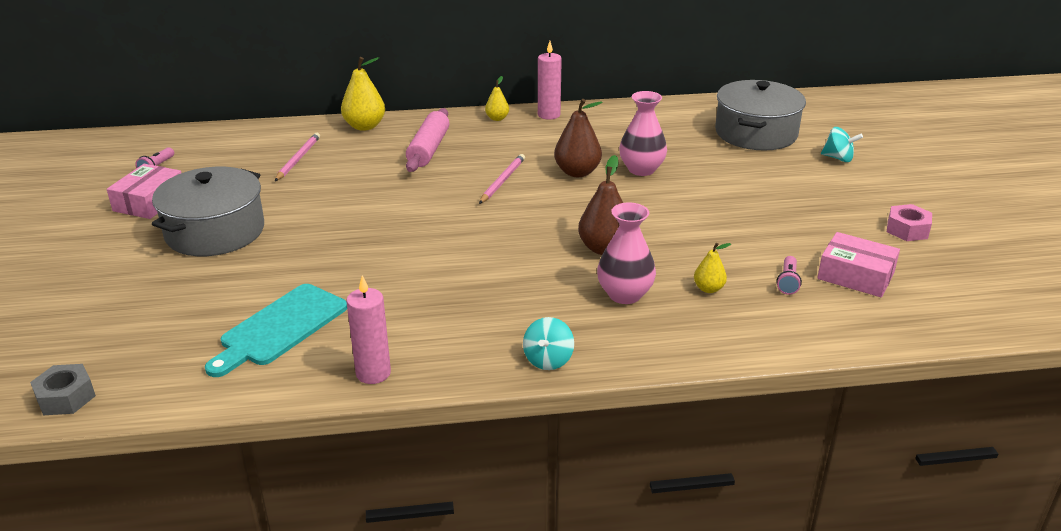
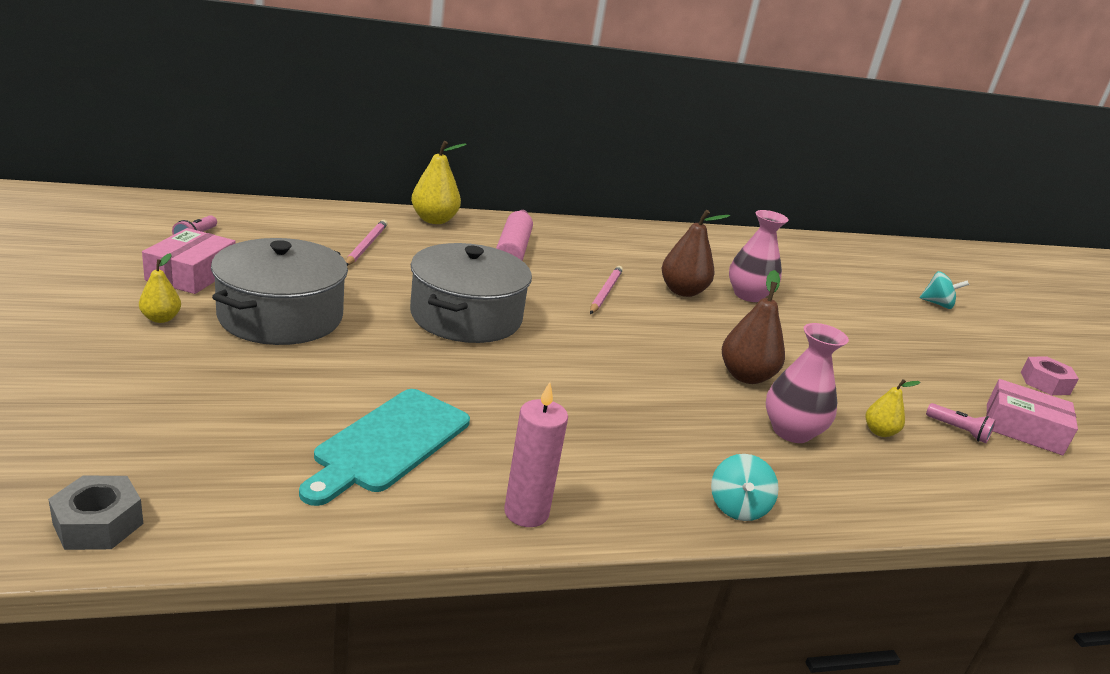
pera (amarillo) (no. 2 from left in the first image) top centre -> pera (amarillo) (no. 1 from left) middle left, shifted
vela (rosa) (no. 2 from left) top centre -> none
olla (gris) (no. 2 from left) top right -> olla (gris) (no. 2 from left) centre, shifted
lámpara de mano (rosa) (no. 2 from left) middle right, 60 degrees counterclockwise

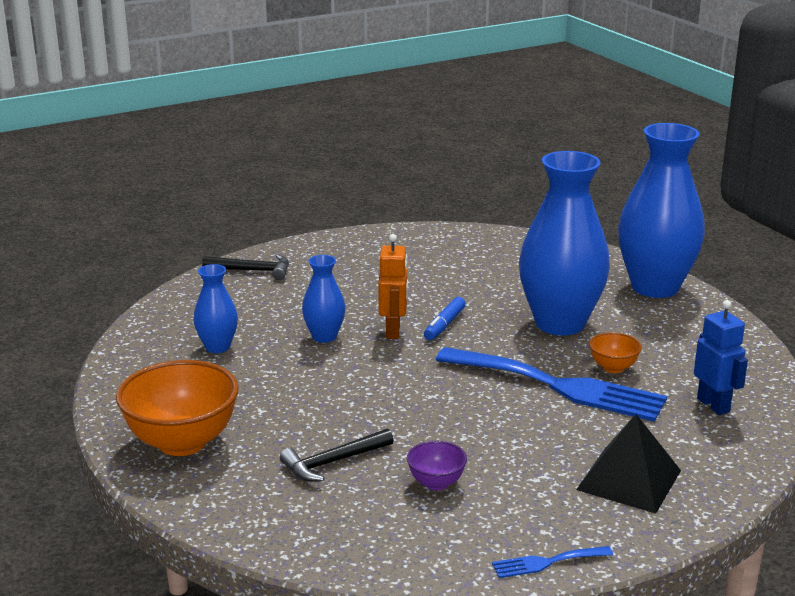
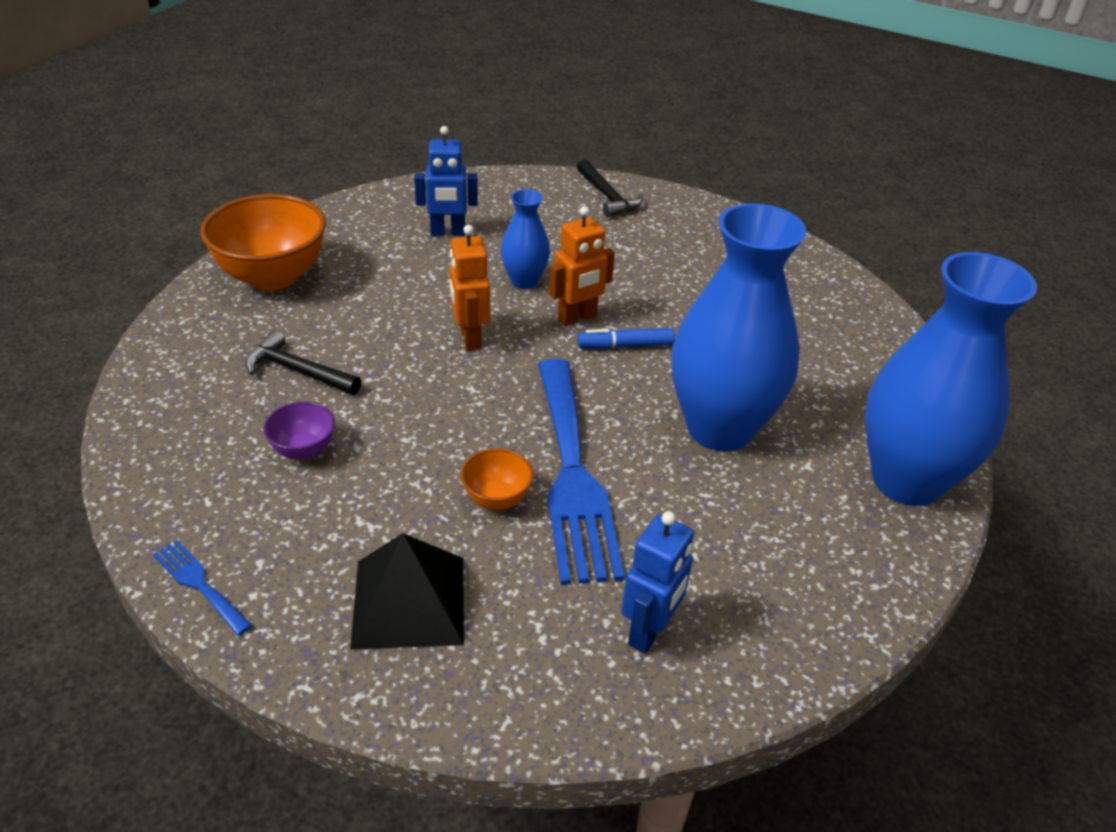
florero (azul) (no. 1 from left) middle left -> robot (azul) (no. 1 from left) top centre
cuenco (naranja) (no. 2 from left) middle right -> cuenco (naranja) (no. 2 from left) centre, shifted
none -> robot (naranja) (no. 1 from left) centre

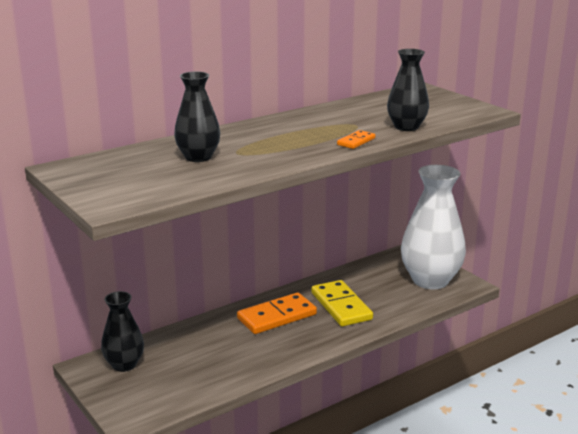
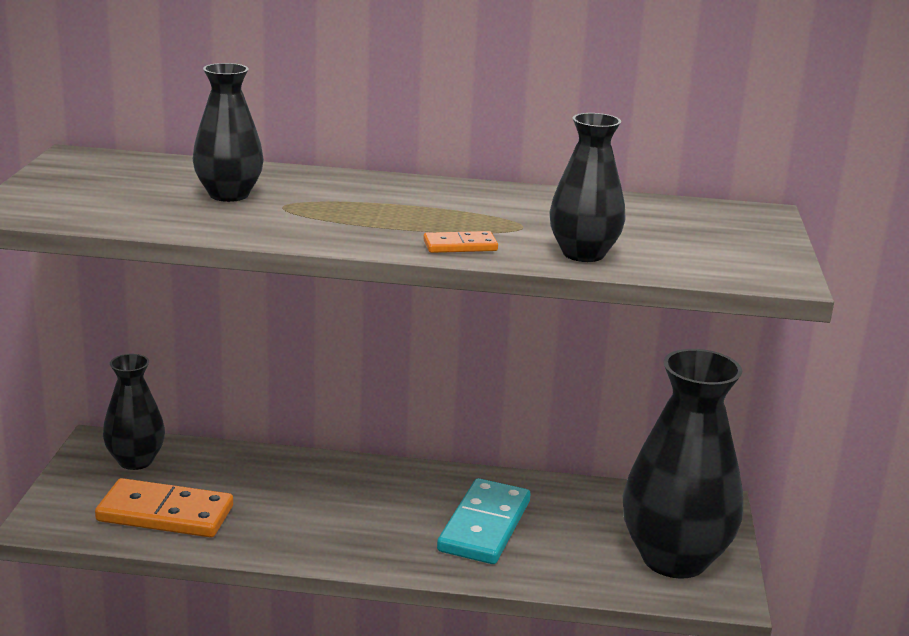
ficha de dominó (naranja) (no. 1 from left) bottom centre -> ficha de dominó (naranja) (no. 1 from left) bottom left, shifted
ficha de dominó (amarillo) bottom centre -> ficha de dominó (turquesa) bottom centre
florero (blanco) middle right -> florero (negro) (no. 4 from left) bottom right

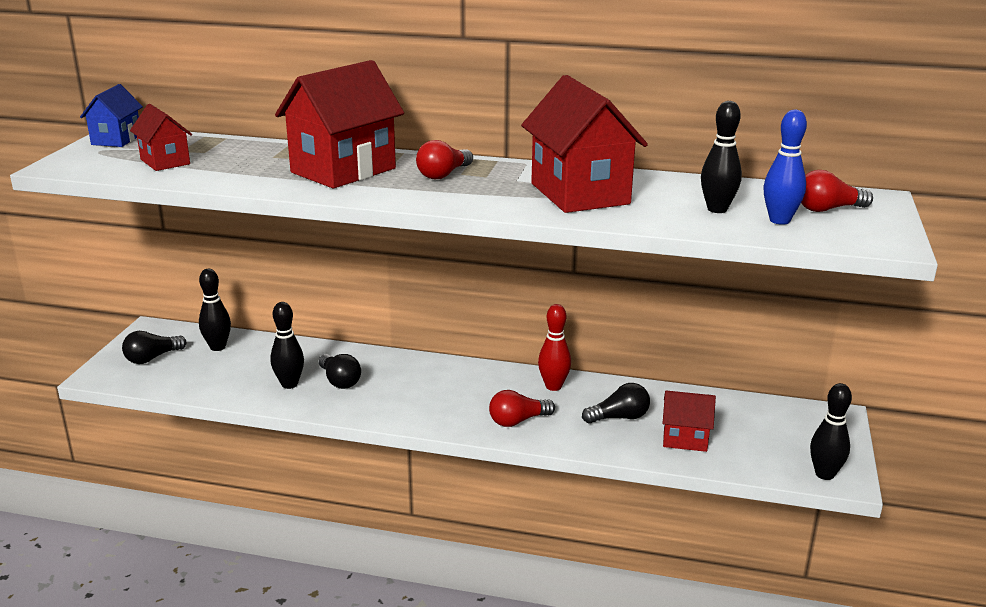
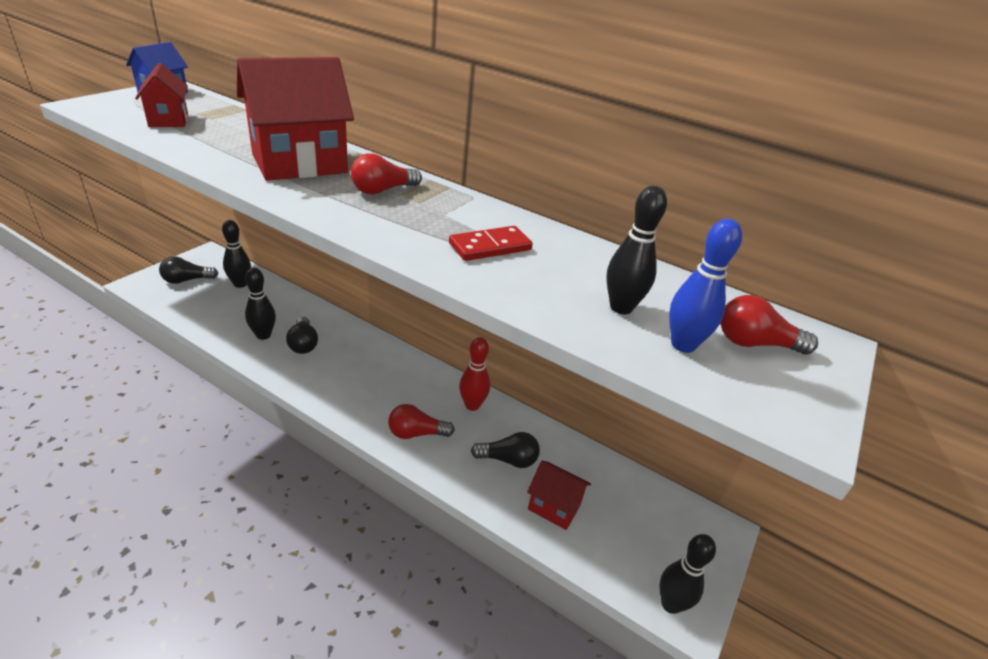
casa (rojo) (no. 3 from left) top centre -> ficha de dominó (rojo) centre

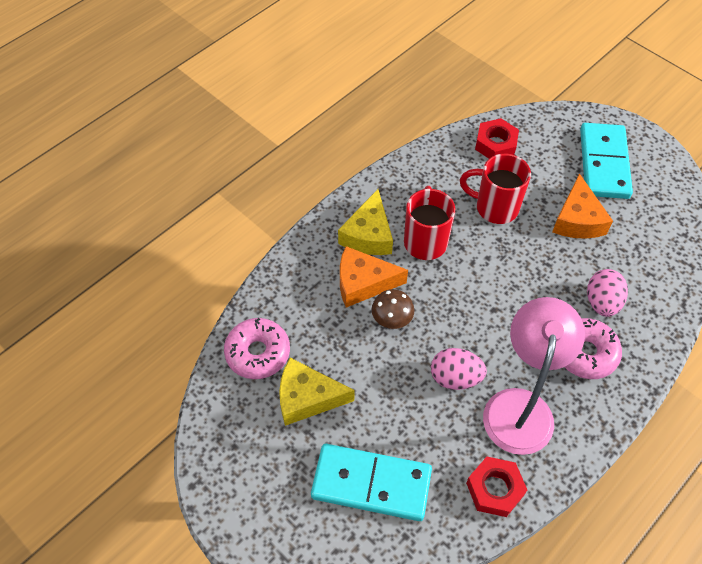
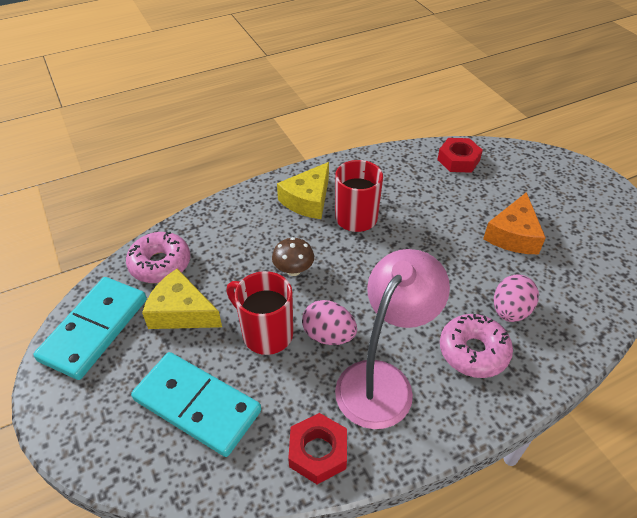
queso (naranja) (no. 1 from left) centre -> none
taza (rojo) (no. 2 from left in the first image) middle right -> taza (rojo) (no. 1 from left) centre, shifted
ficha de dominó (turquesa) (no. 2 from left in the first image) top right -> ficha de dominó (turquesa) (no. 1 from left) middle left, shifted

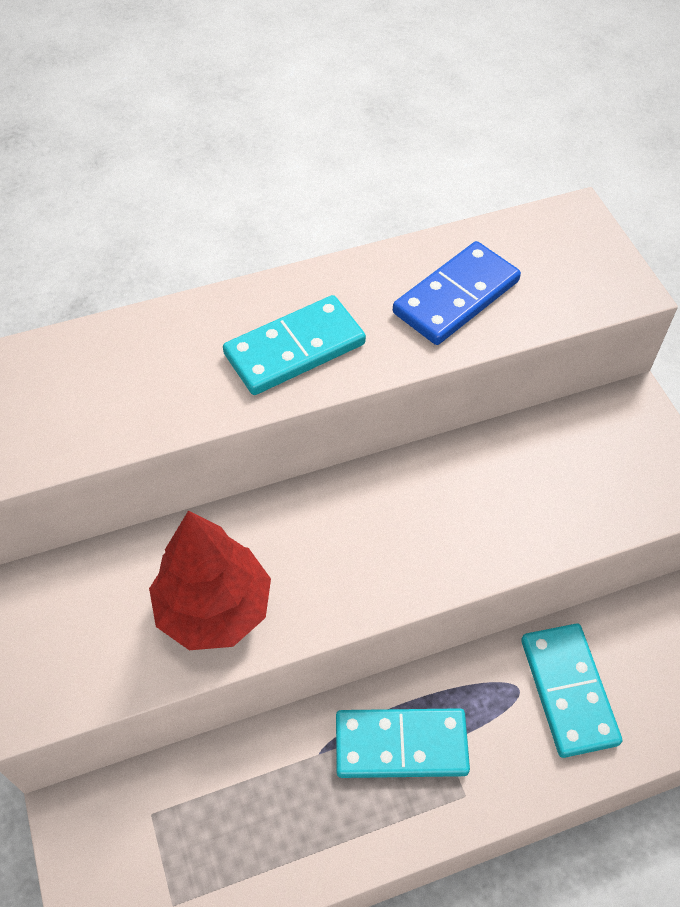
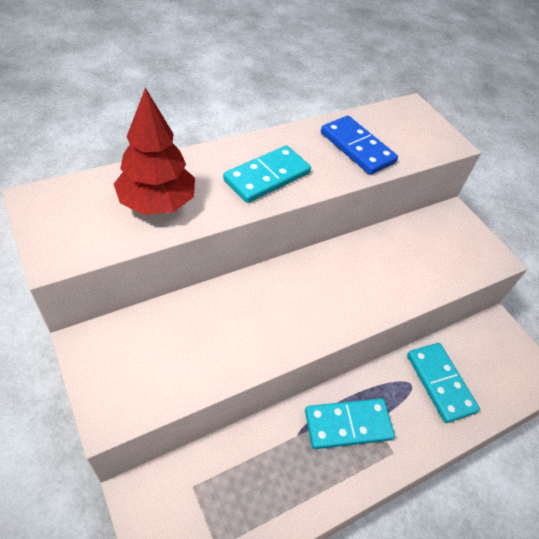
árbol (rojo) middle left -> árbol (rojo) top left, shifted
ficha de dominó (azul) top right -> ficha de dominó (azul) top centre, 75 degrees counterclockwise

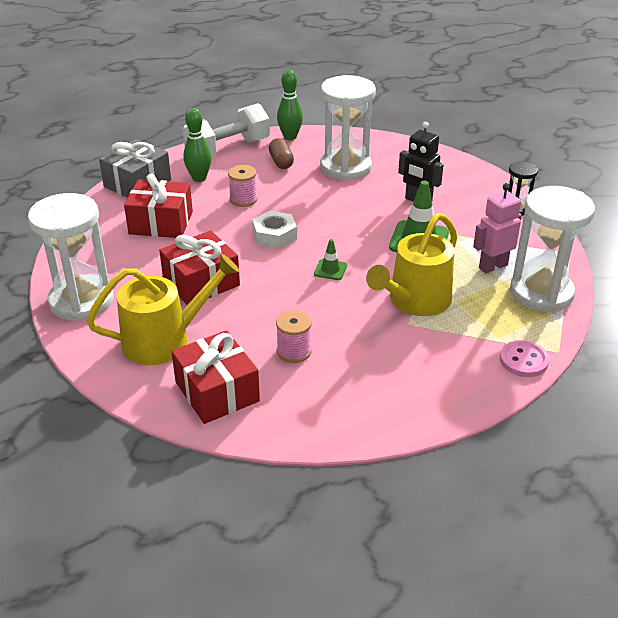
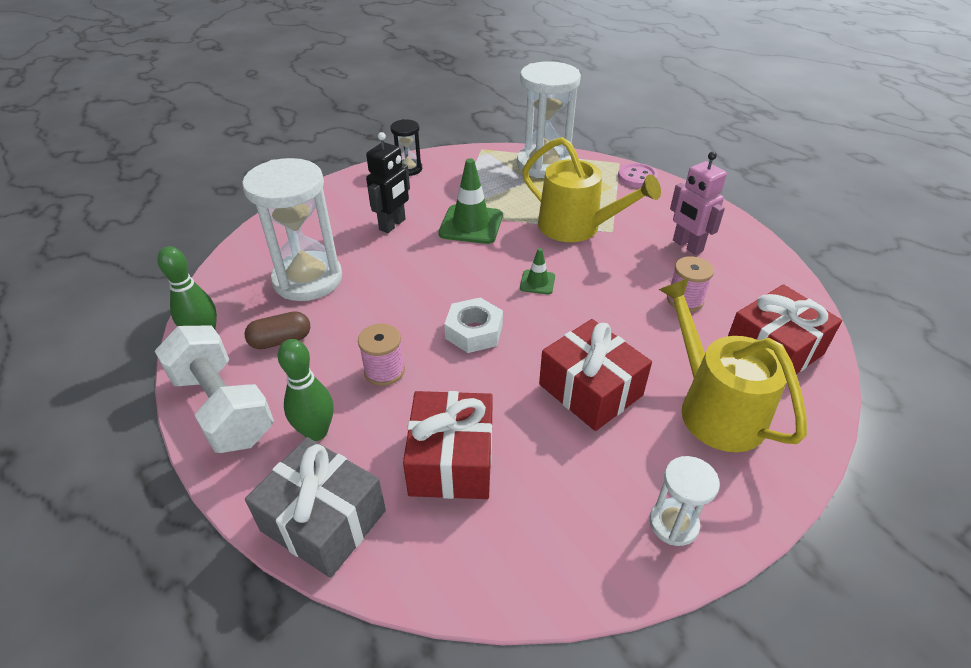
reloj de arena (blanco) (no. 1 from left in the first image) middle left -> reloj de arena (blanco) (no. 3 from left) bottom right, x0.50
robot (rosa) middle right -> robot (rosa) top right, shifted

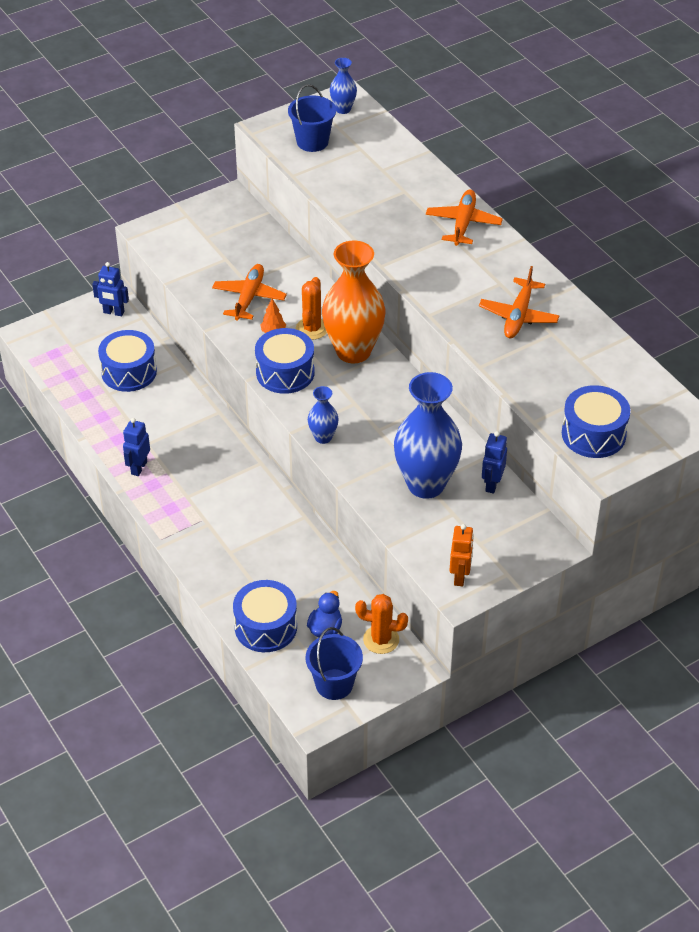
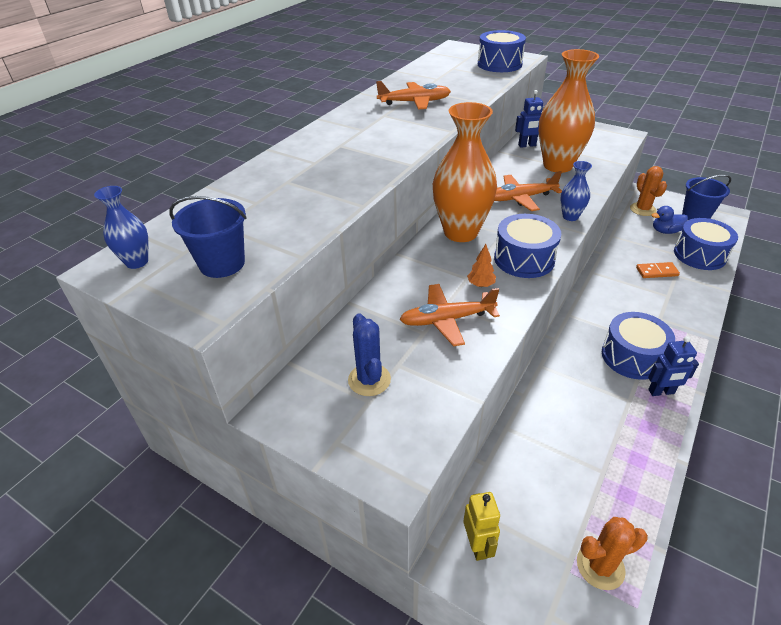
robot (azul) (no. 1 from left) top left -> robot (amarillo) bottom centre
tambor (azul) (no. 1 from left in the first image) middle left -> tambor (azul) (no. 3 from left) middle right, shifted
cactus (naranja) (no. 1 from left) top centre -> cactus (naranja) (no. 1 from left) bottom right, shifted
florero (azul) (no. 3 from left) centre -> florero (naranja) (no. 2 from left) top right
avión (naranja) (no. 2 from left in the first image) top centre -> avión (naranja) (no. 3 from left) top right, shifted
robot (naranja) centre -> none
none -> cactus (azul) centre
none -> ficha de dominó (naranja) middle right

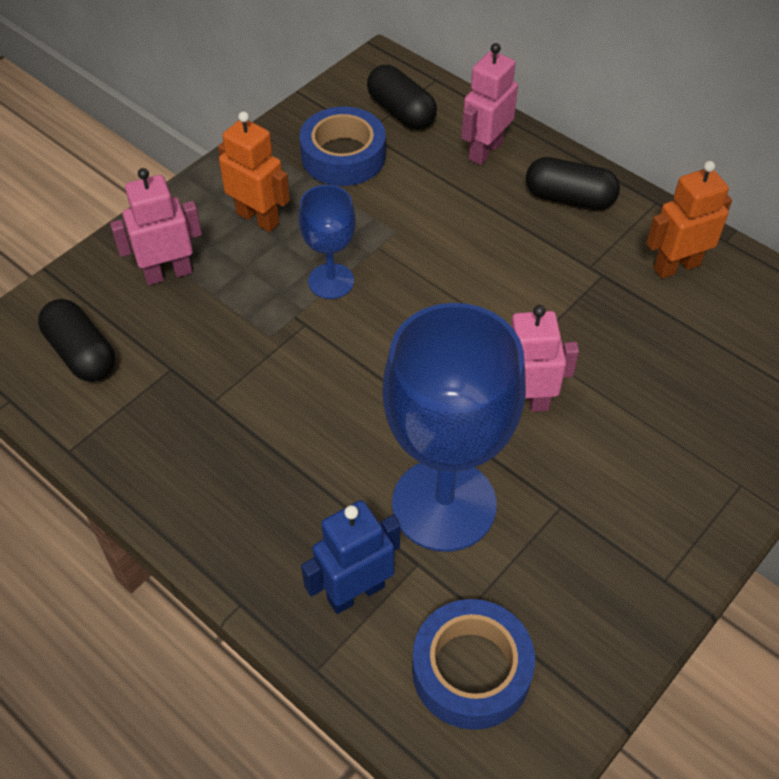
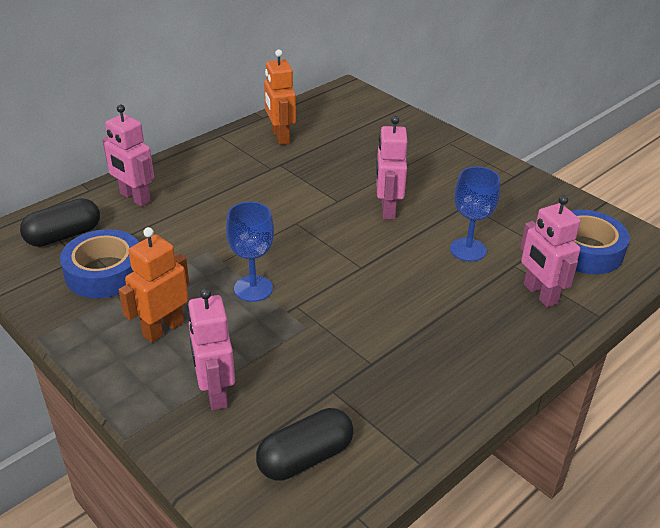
robot (azul) bottom centre -> robot (rosa) (no. 4 from left) middle right
copa (azul) (no. 2 from left) centre -> copa (azul) (no. 2 from left) middle right, x0.51
cápsula (negro) (no. 3 from left) top right -> none

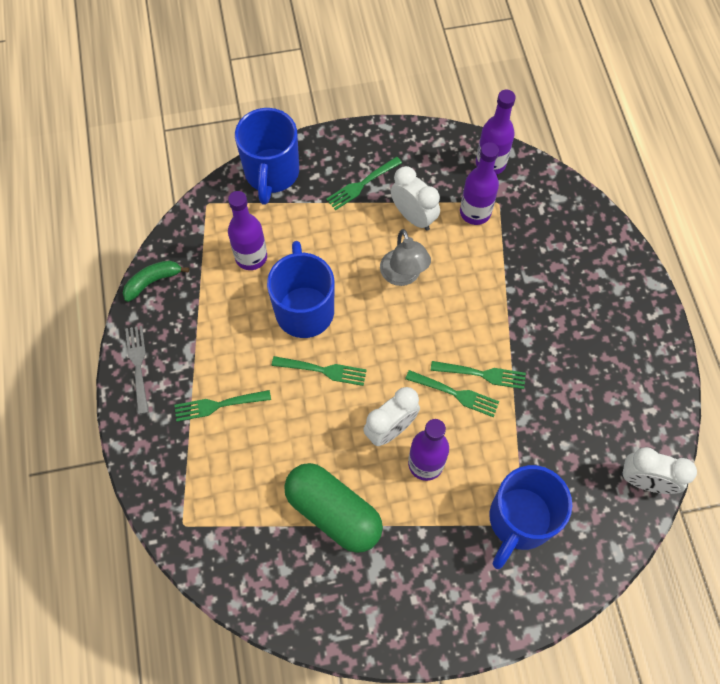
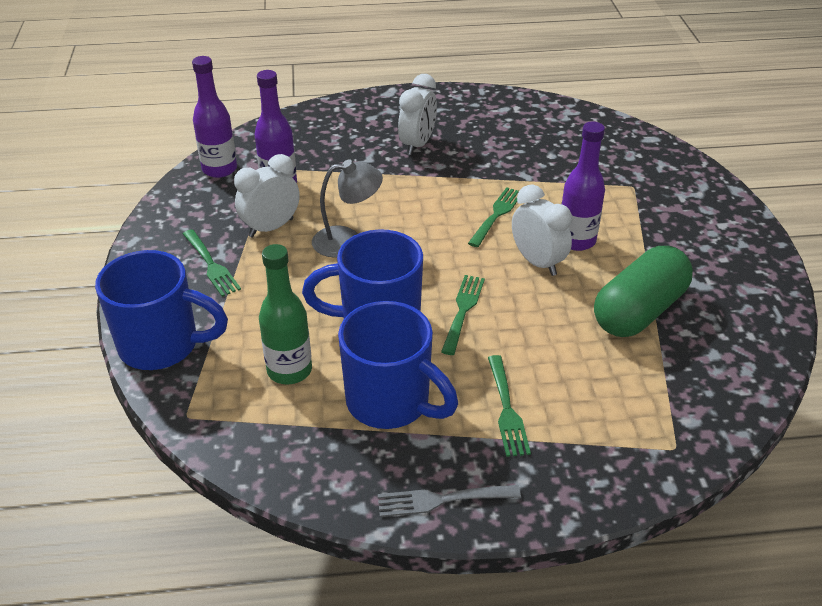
plátano (verde) middle left -> none
botella (morado) (no. 1 from left) centre -> botella (verde) centre
tenedor (verde) (no. 5 from left) centre -> none
taza (azul) (no. 3 from left) bottom right -> taza (azul) (no. 3 from left) centre, shifted
despertador (blanco) (no. 3 from left in the first image) bottom right -> despertador (blanco) (no. 2 from left) top centre, shifted

